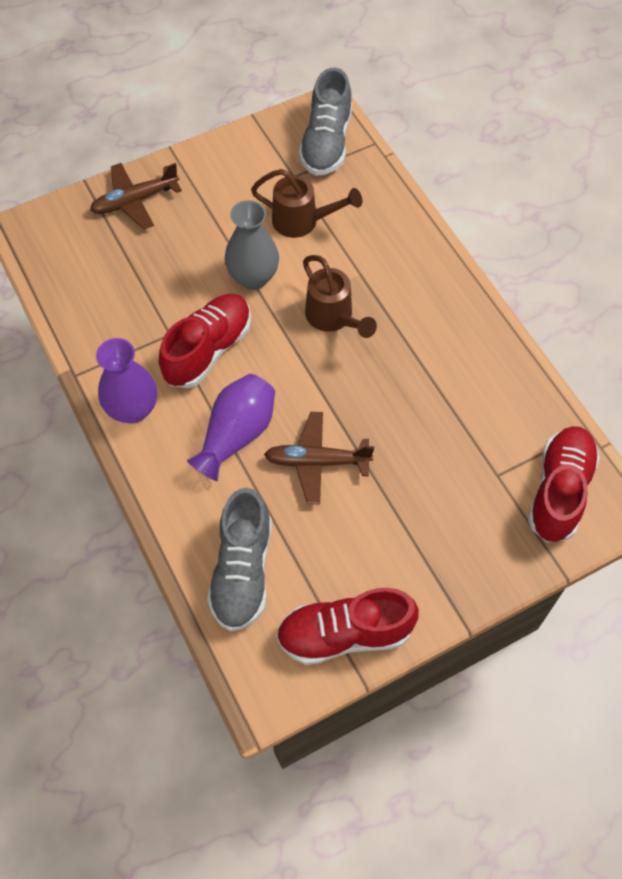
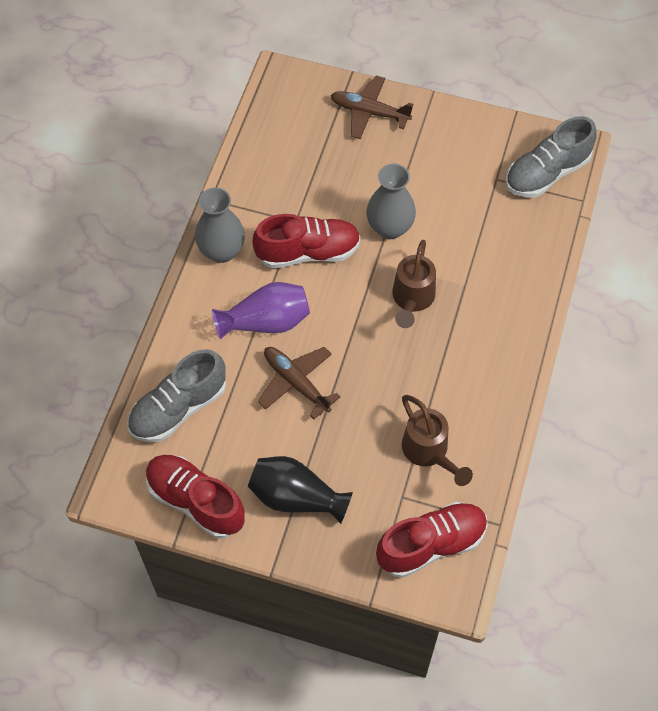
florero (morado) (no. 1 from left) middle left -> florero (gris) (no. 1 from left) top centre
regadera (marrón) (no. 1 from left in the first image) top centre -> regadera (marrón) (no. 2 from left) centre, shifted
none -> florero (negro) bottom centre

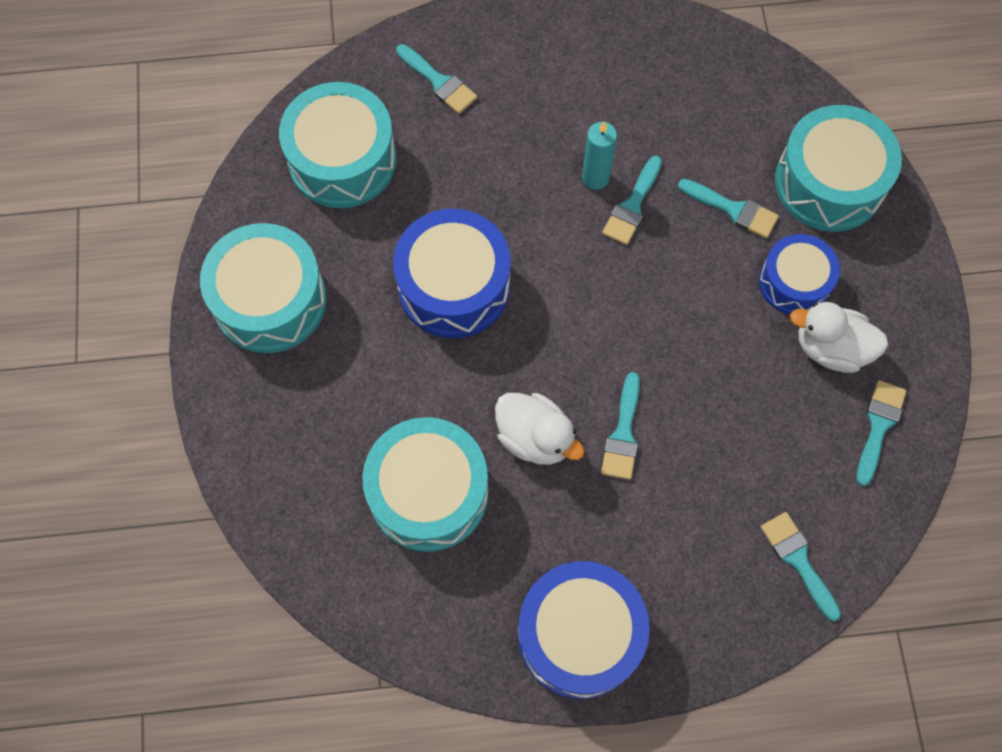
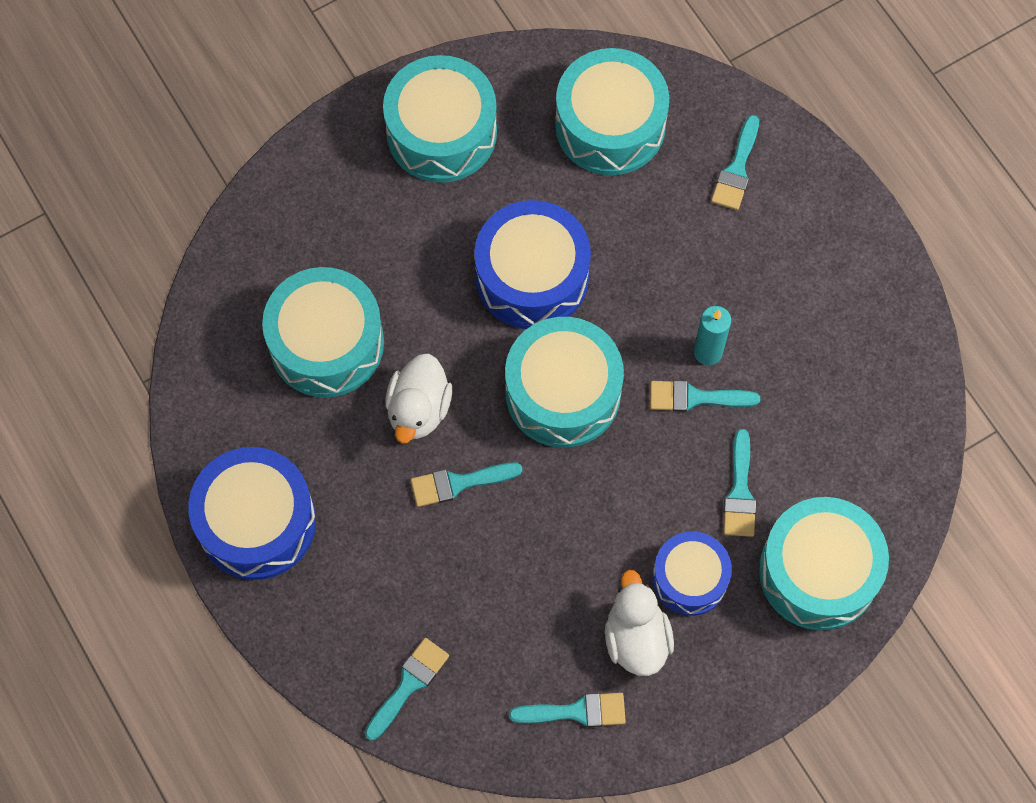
none -> tambor (turquesa) (no. 3 from left) centre

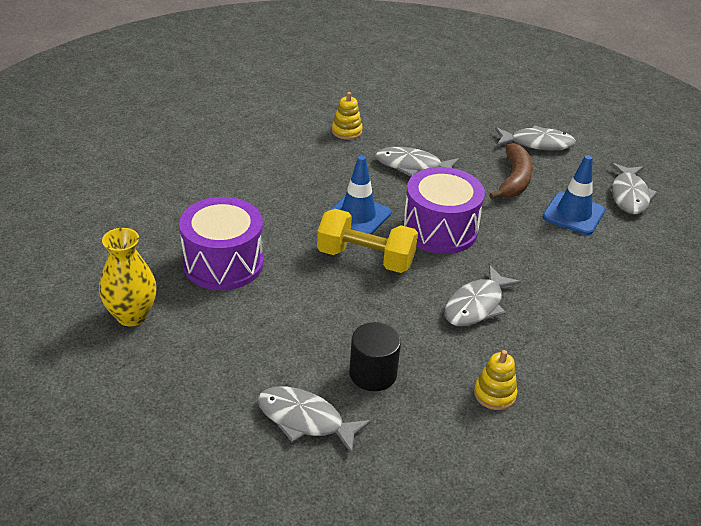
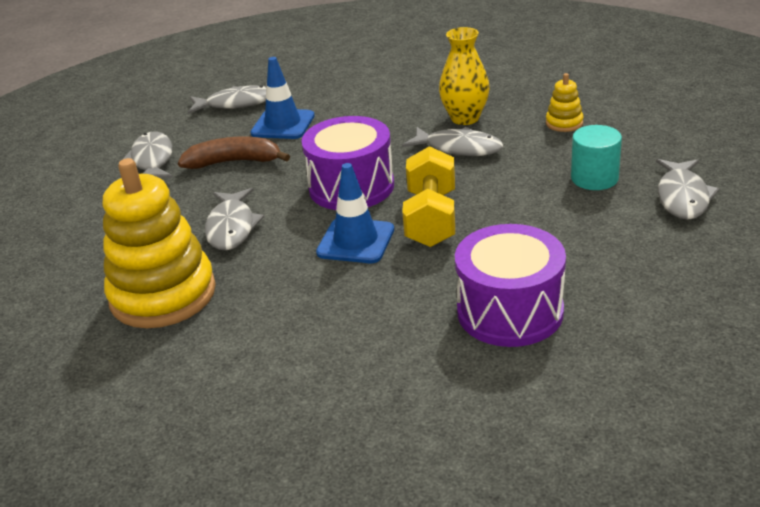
florero (amarillo) middle left -> florero (amarillo) top centre, shifted
juguete apilable (amarillo) (no. 1 from left) top centre -> juguete apilable (amarillo) (no. 1 from left) middle left, x2.34
cilindro (negro) bottom centre -> cilindro (turquesa) top right

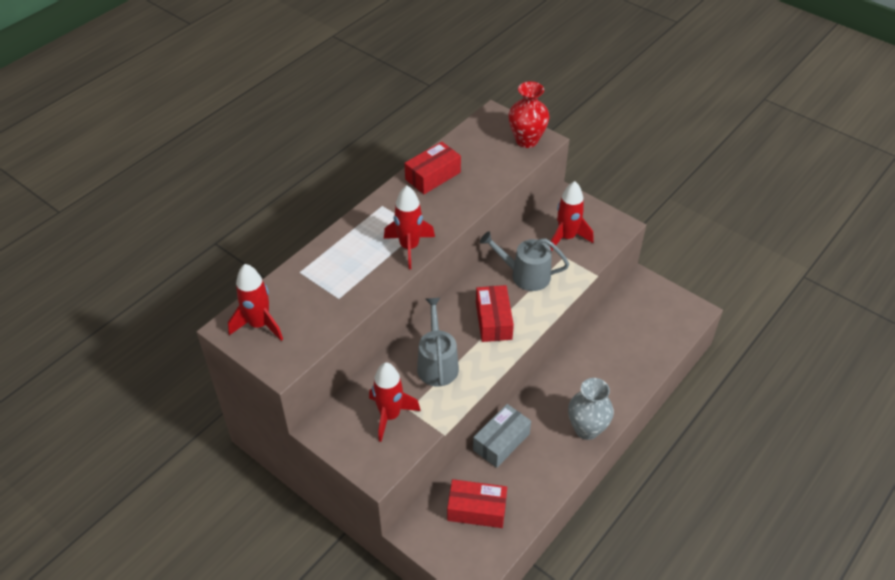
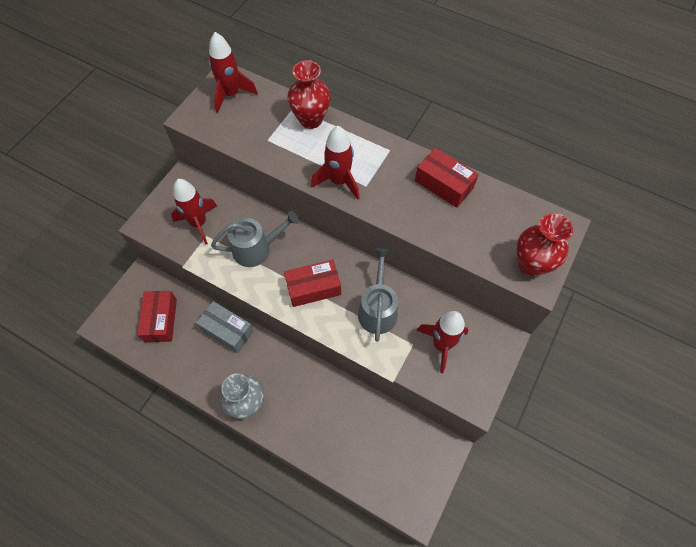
none -> florero (rojo) (no. 1 from left) top centre

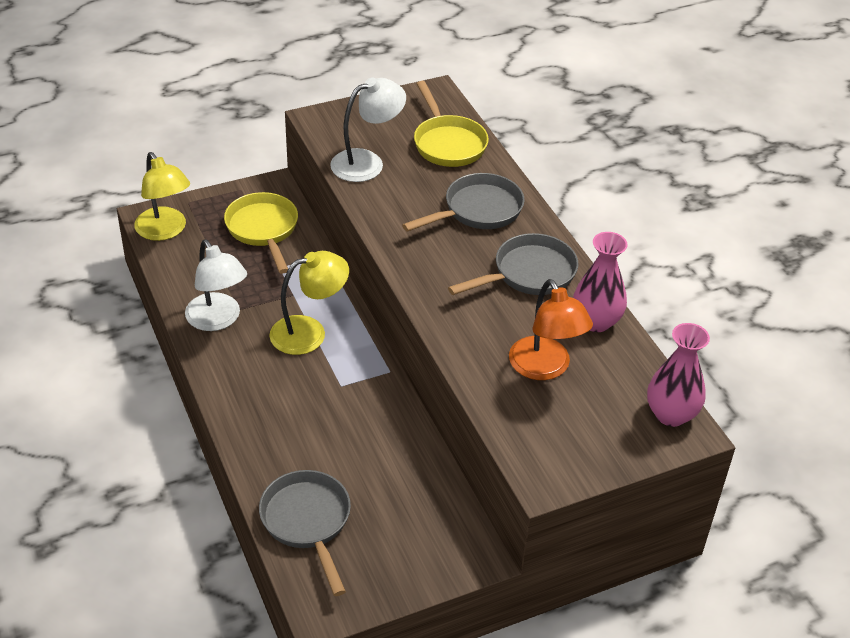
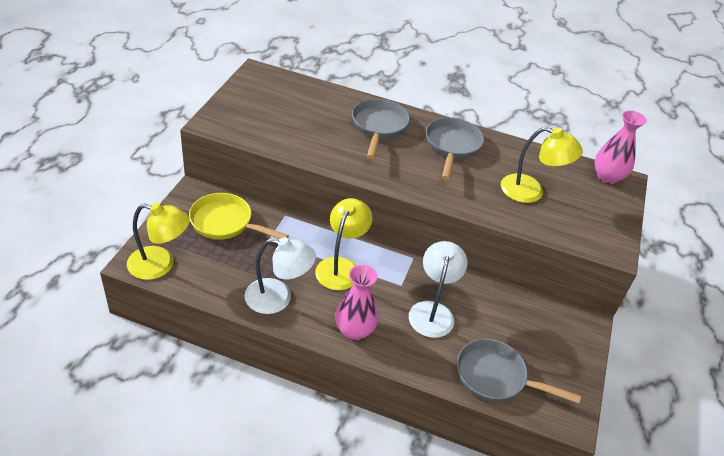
lámpara (blanco) (no. 2 from left) top centre -> lámpara (blanco) (no. 2 from left) centre, shifted
sartén (amarillo) (no. 2 from left) top centre -> none
lámpara (naranja) centre -> lámpara (amarillo) (no. 3 from left) middle right
florero (rosa) (no. 1 from left) middle right -> florero (rosa) (no. 1 from left) centre, shifted

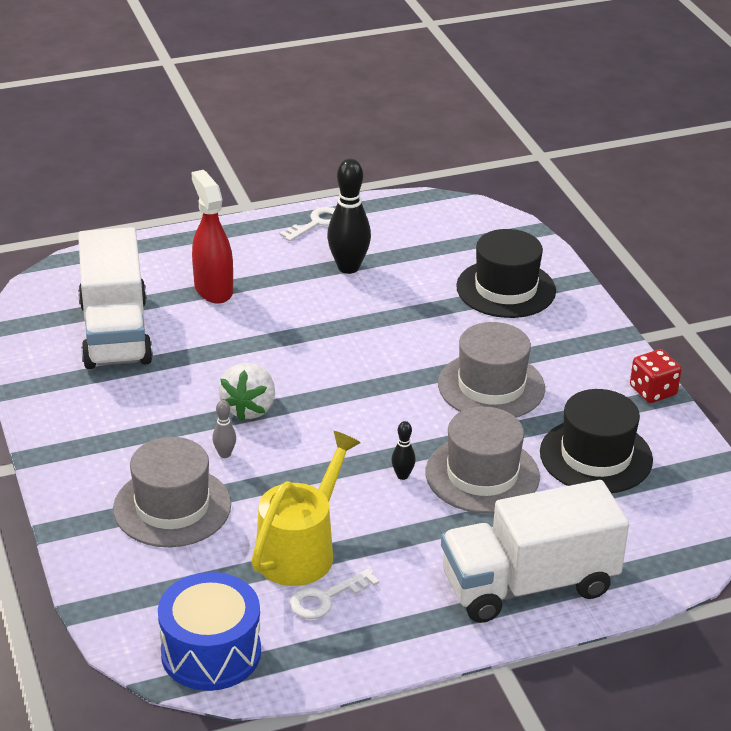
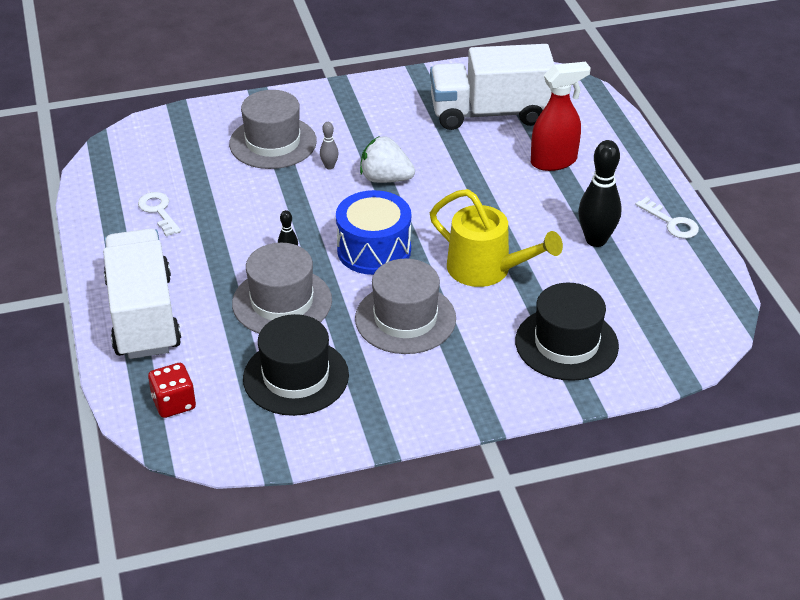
tambor (azul) bottom left -> tambor (azul) centre, shifted
regadera (amarillo) bottom centre -> regadera (amarillo) centre, shifted
dado (rojo) middle right -> dado (rojo) middle left, shifted

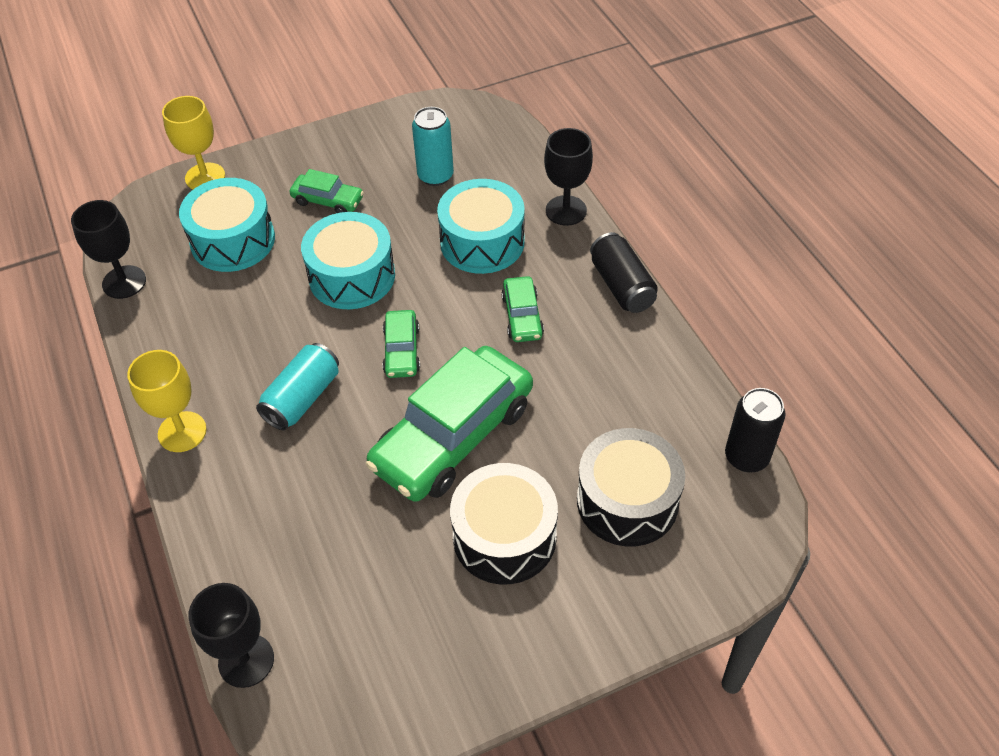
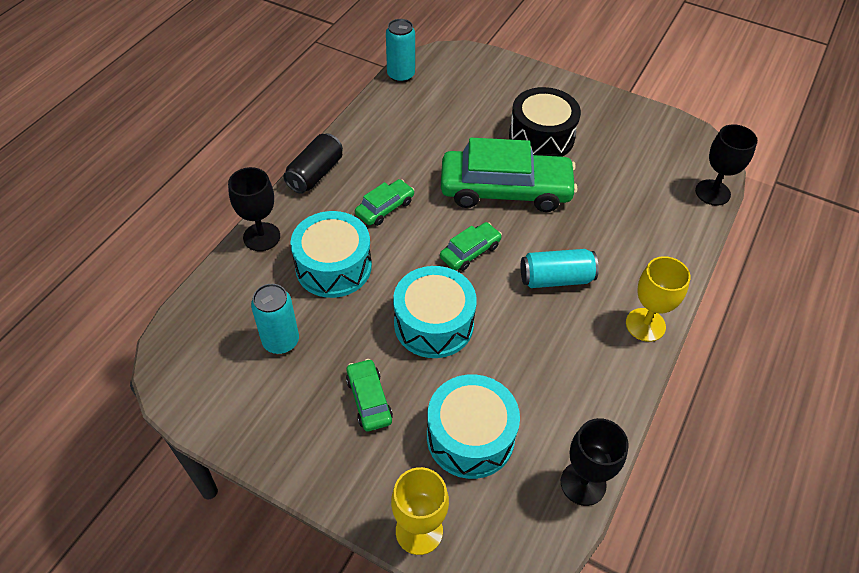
tambor (negro) (no. 2 from left) centre -> none
lata (negro) (no. 2 from left) middle right -> lata (turquesa) (no. 2 from left) top centre

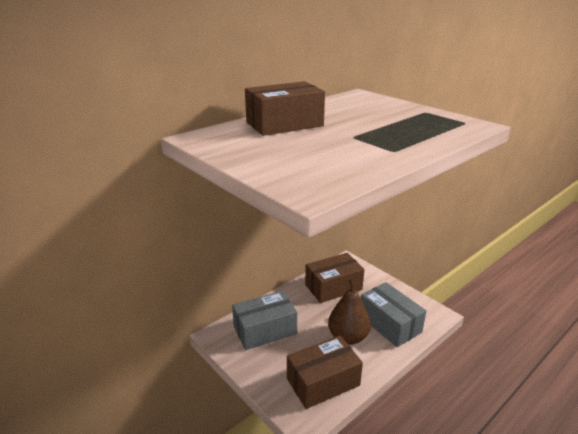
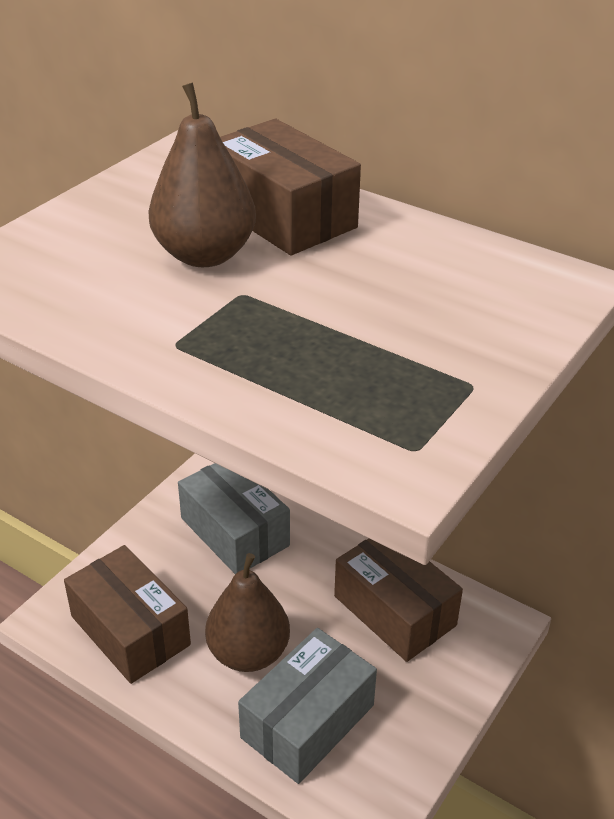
none -> pera (marrón) (no. 1 from left) top left

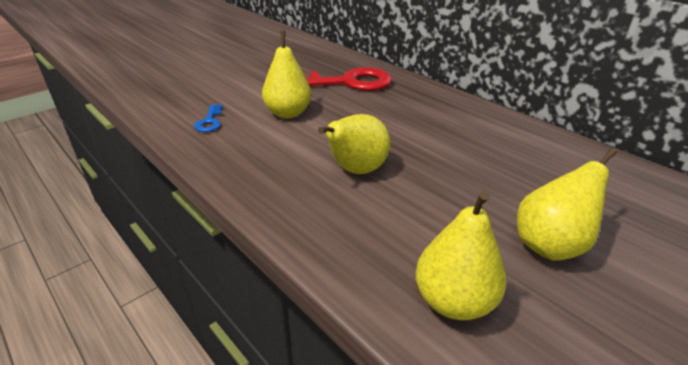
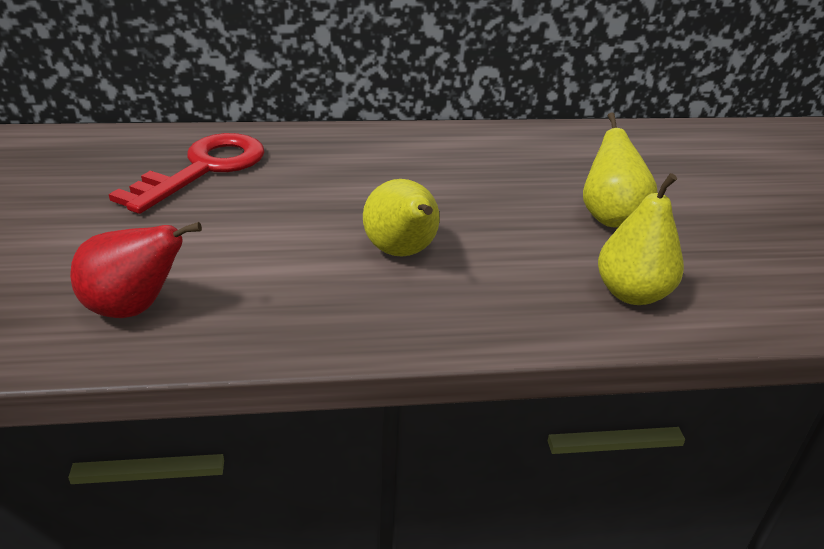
llave (azul) top left -> pera (rojo) middle left
pera (amarillo) (no. 1 from left) top centre -> none

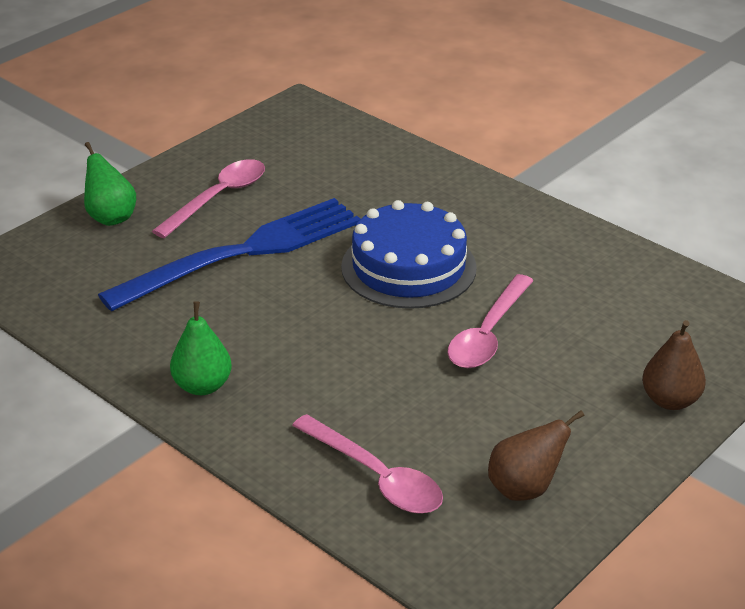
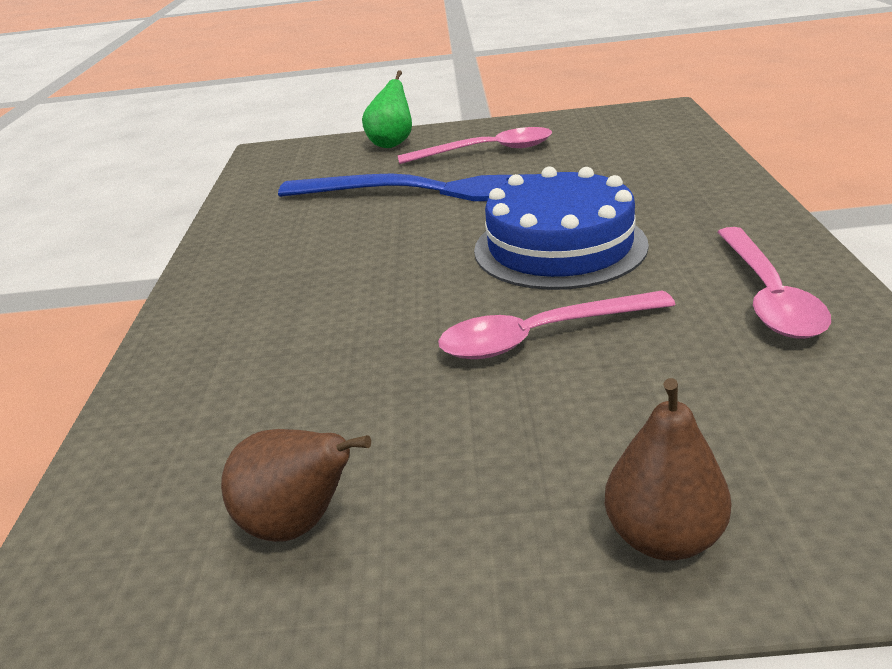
pera (verde) (no. 2 from left) middle left -> none
cuchara (rosa) (no. 2 from left in the first image) bottom centre -> cuchara (rosa) (no. 3 from left) middle right, shifted

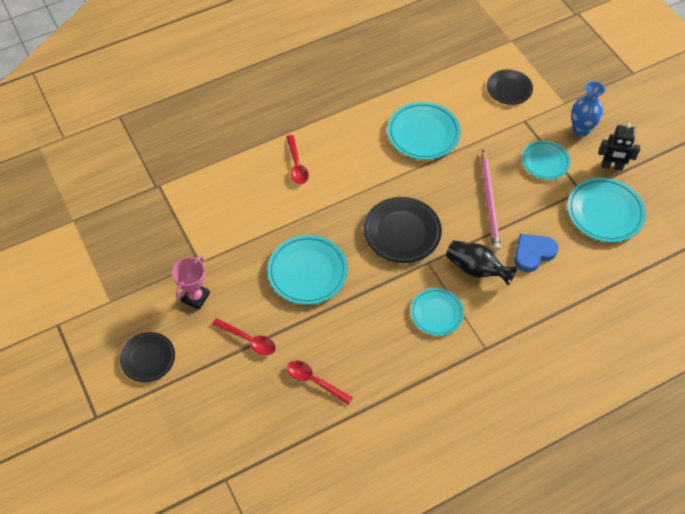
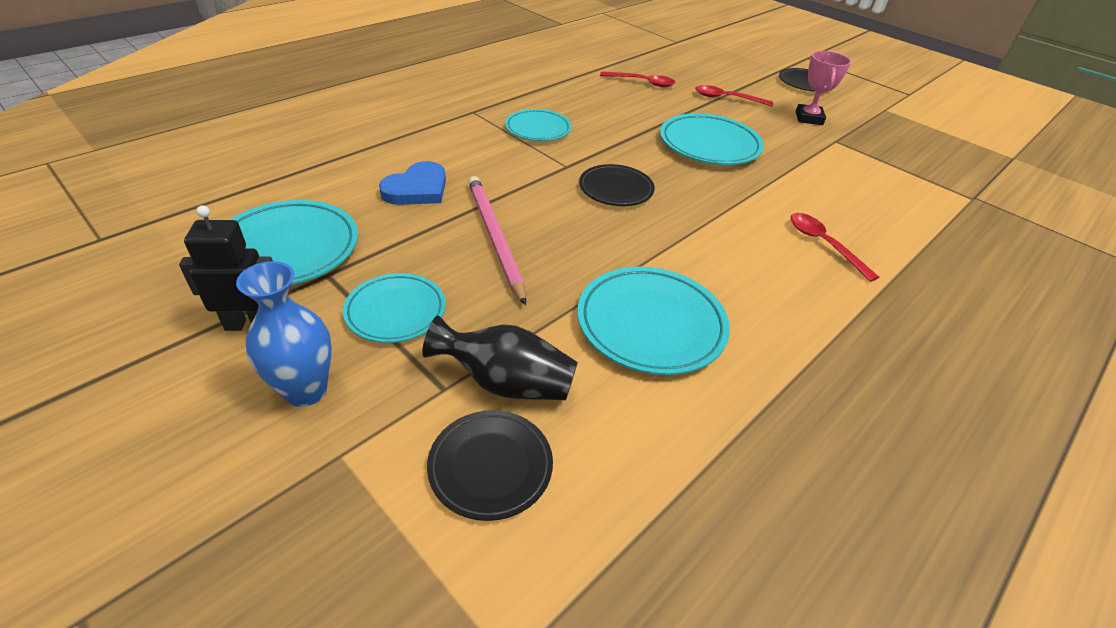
plato (negro) (no. 2 from left) centre -> plato (negro) (no. 2 from left) top centre, x0.65
florero (negro) middle right -> florero (negro) centre, shifted

